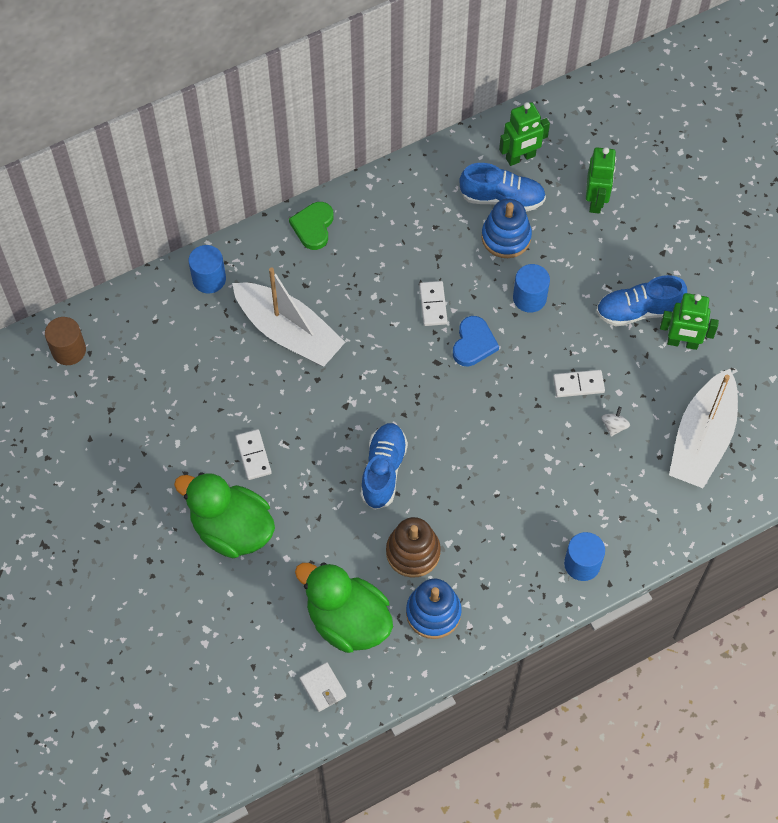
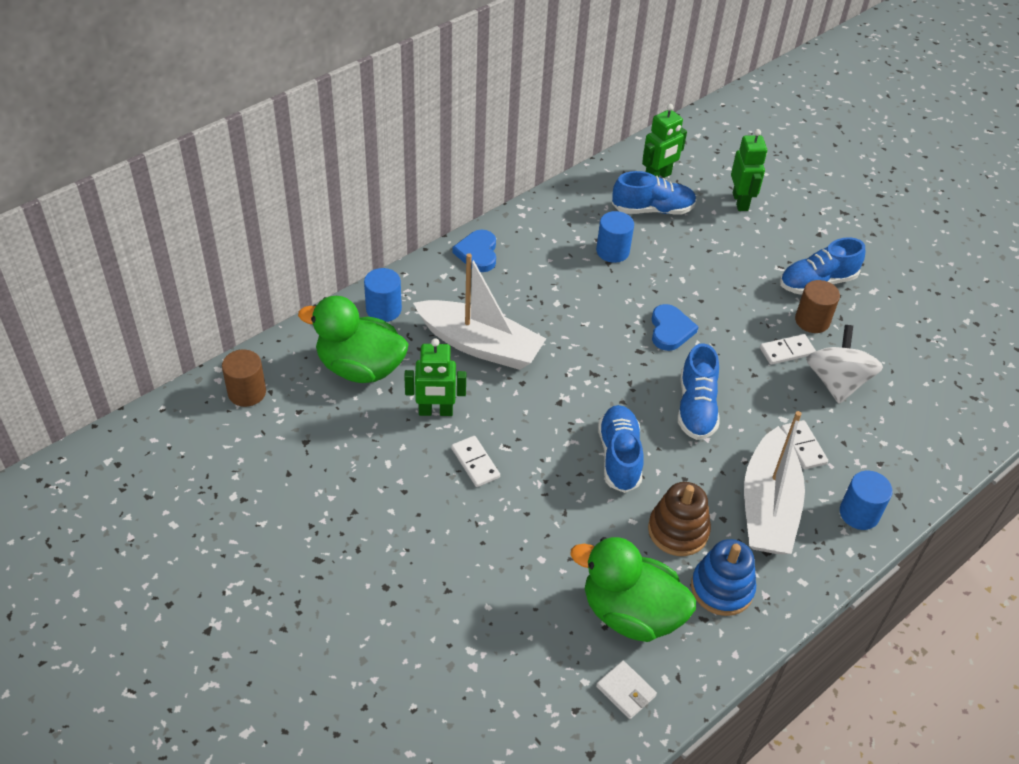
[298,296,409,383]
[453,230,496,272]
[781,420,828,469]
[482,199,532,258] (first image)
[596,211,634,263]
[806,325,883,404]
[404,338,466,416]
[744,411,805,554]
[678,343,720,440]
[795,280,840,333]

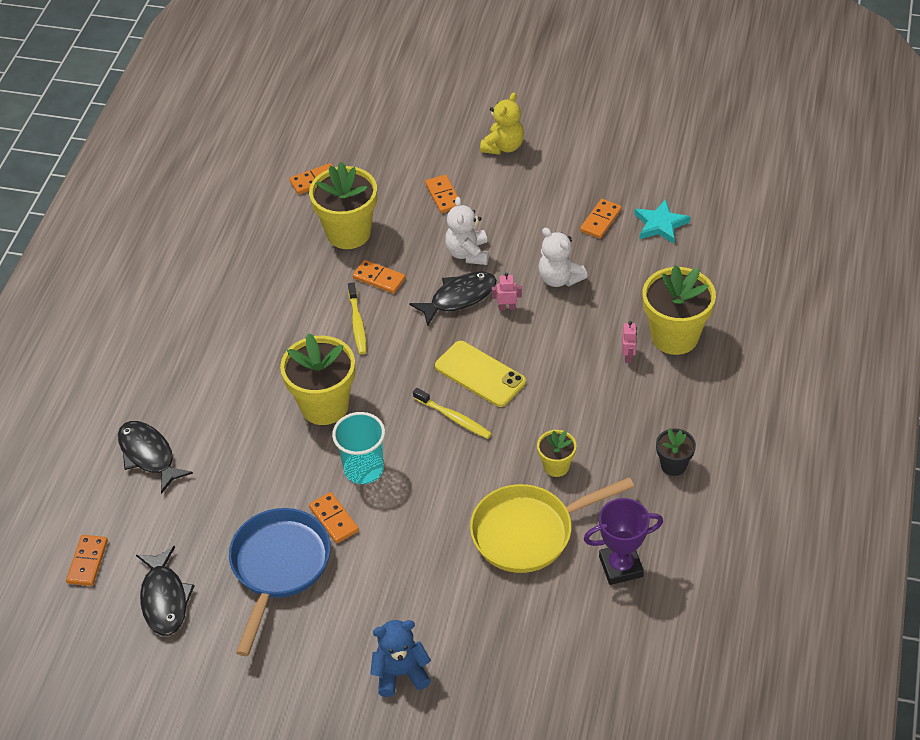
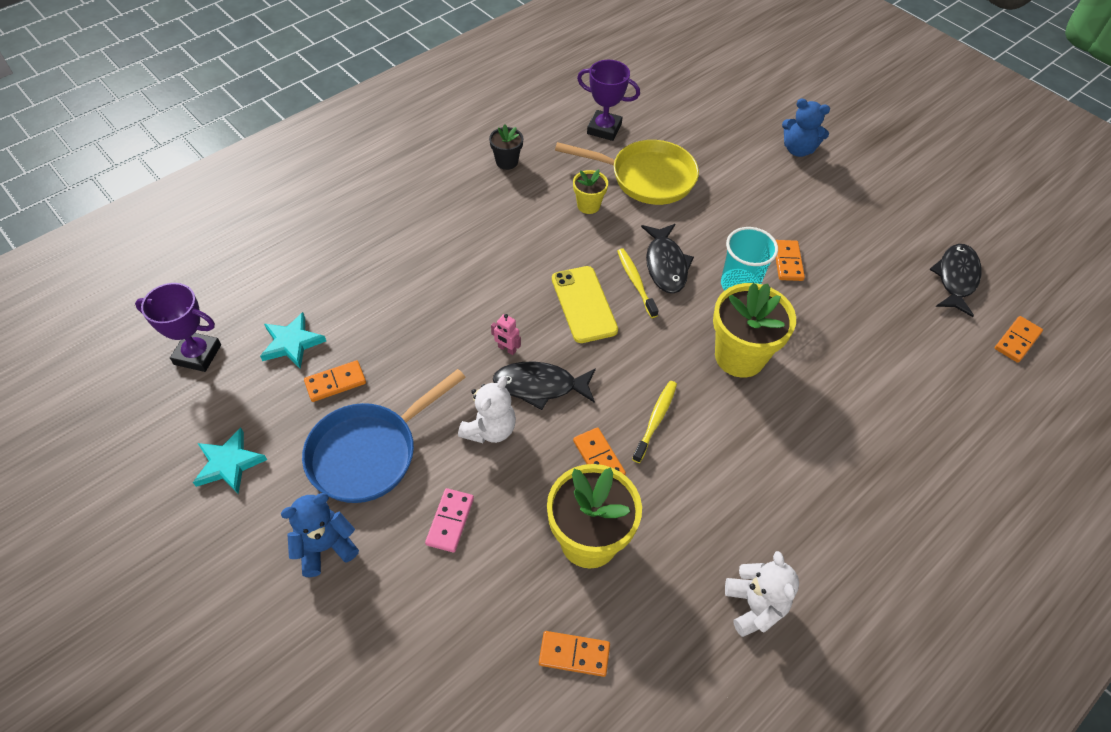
[641,224,694,294]
[302,369,466,503]
[425,488,474,553]
[281,493,359,577]
[725,551,799,637]
[622,321,637,363] (first image)
[643,265,716,355] (first image)
[135,283,221,372]
[193,428,267,494]

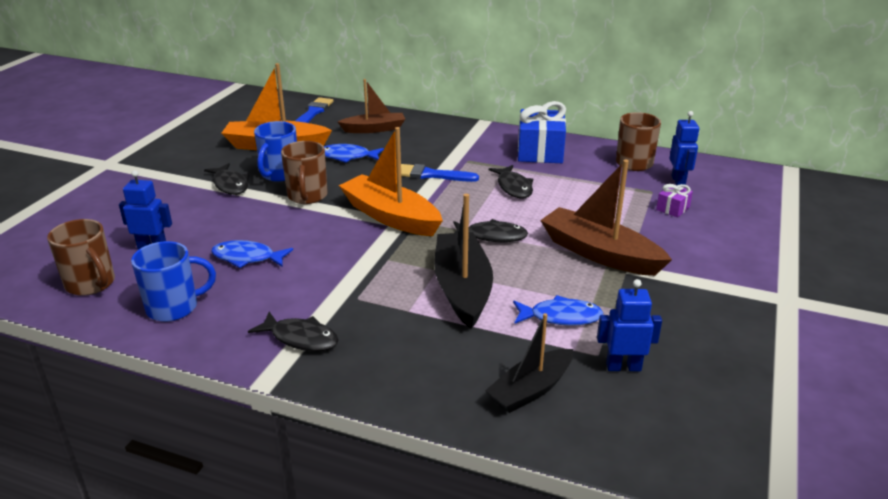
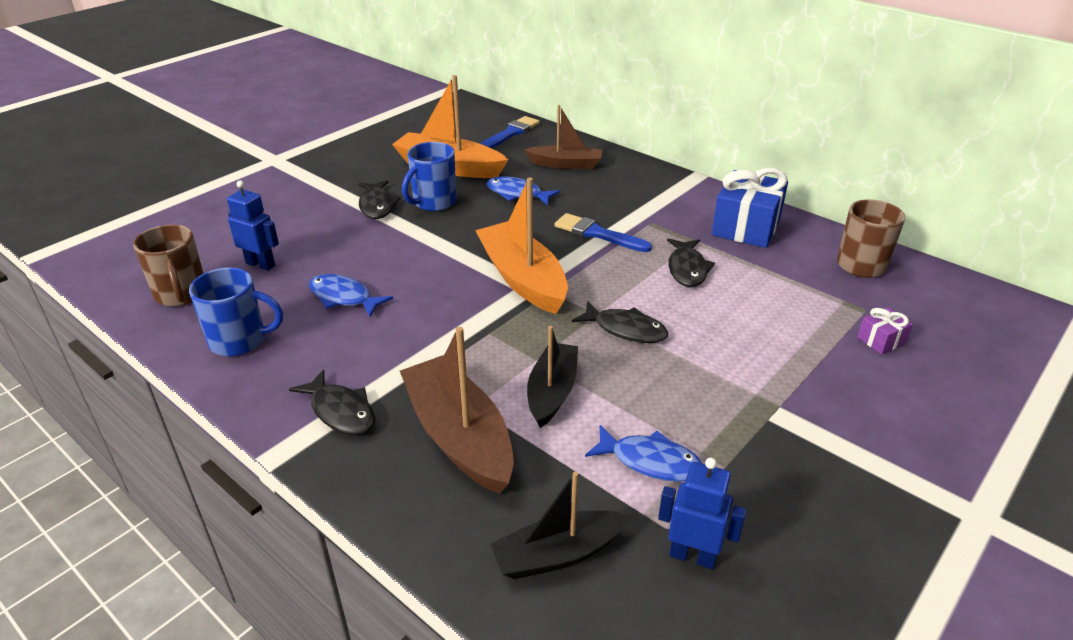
[281,141,328,204] (first image)
[527,326,578,428]
[400,327,514,494]
[670,111,699,185] (first image)

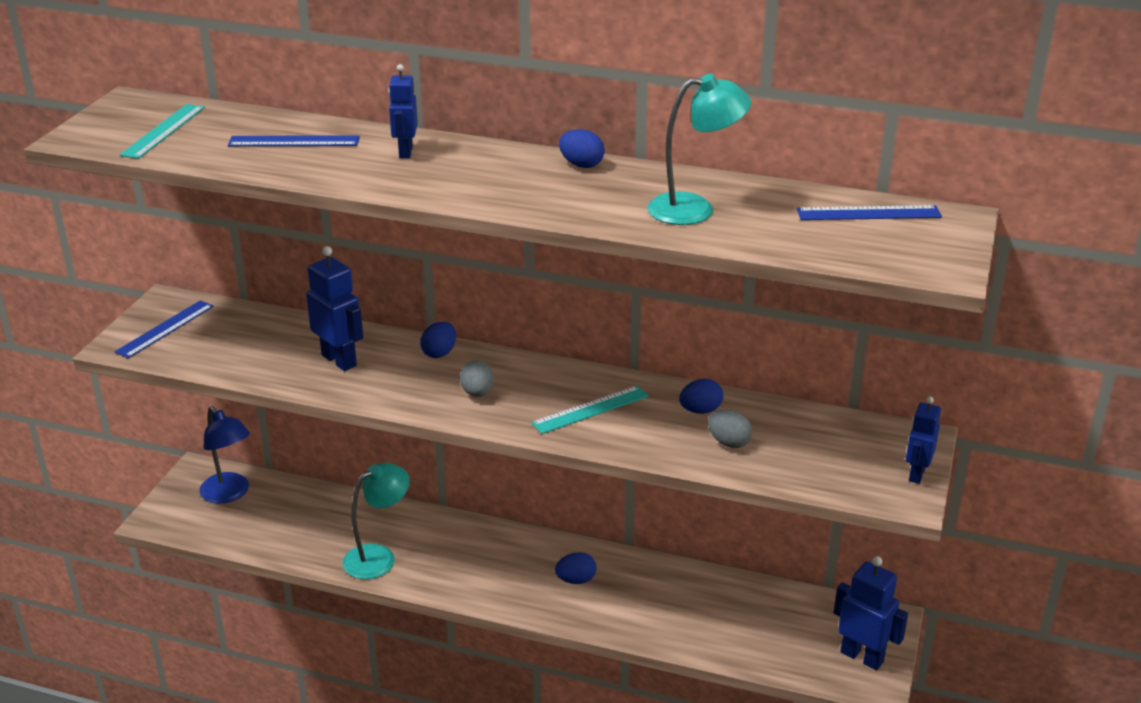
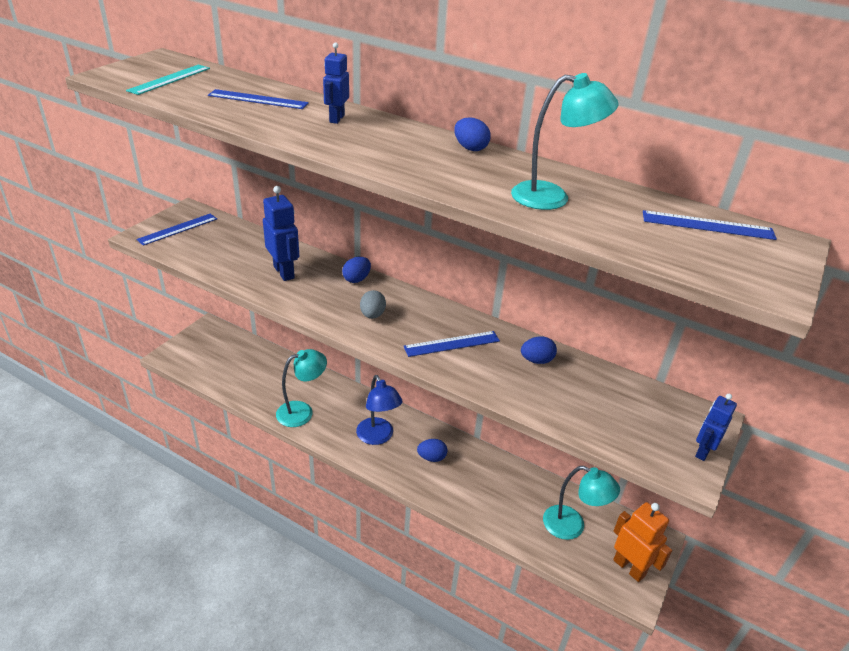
[356,375,403,445]
[403,331,500,357]
[708,410,753,448] (first image)
[613,502,672,582]
[543,466,620,540]

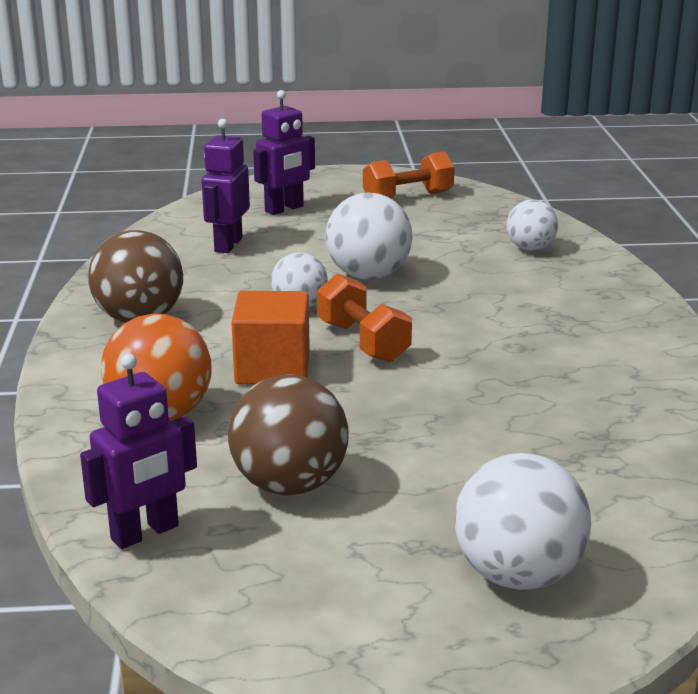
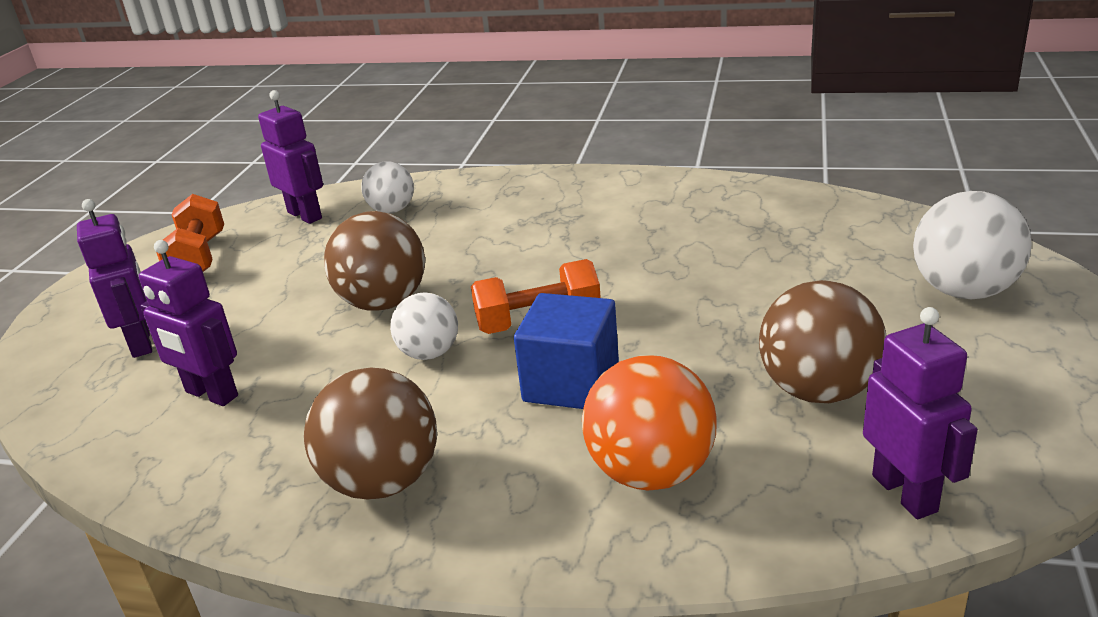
[514,293,619,409]
[324,211,425,311]
[258,90,323,224]

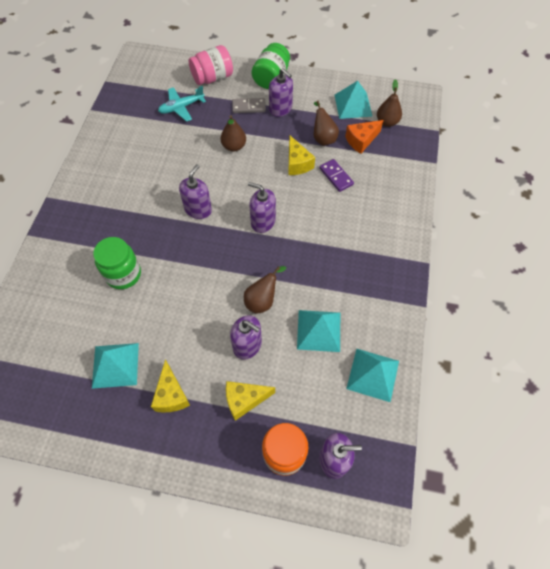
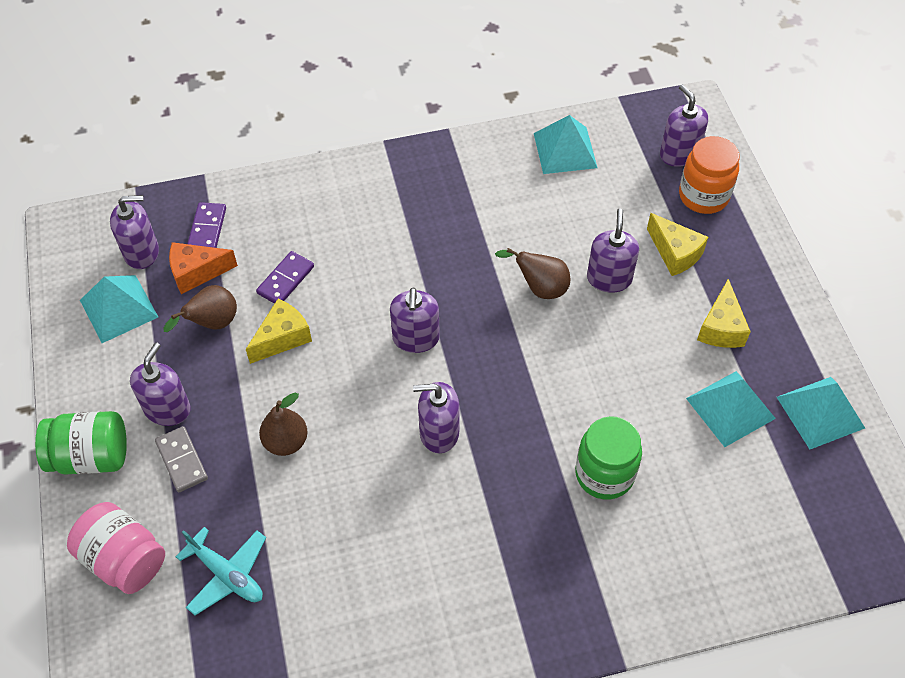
[697,279,751,348]
[777,377,865,449]
[169,242,238,294]
[110,195,159,269]
[187,202,226,248]

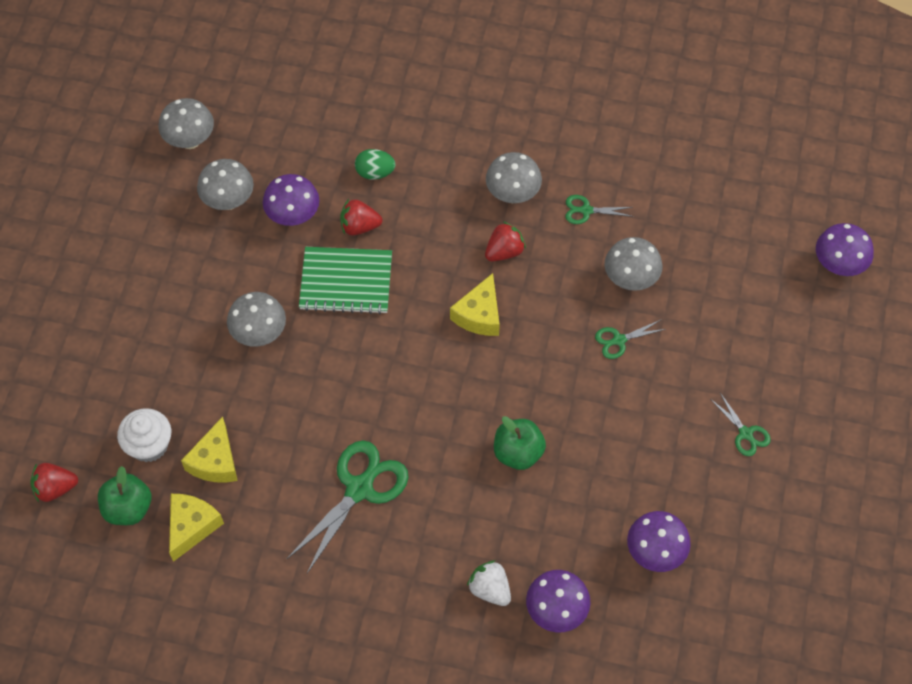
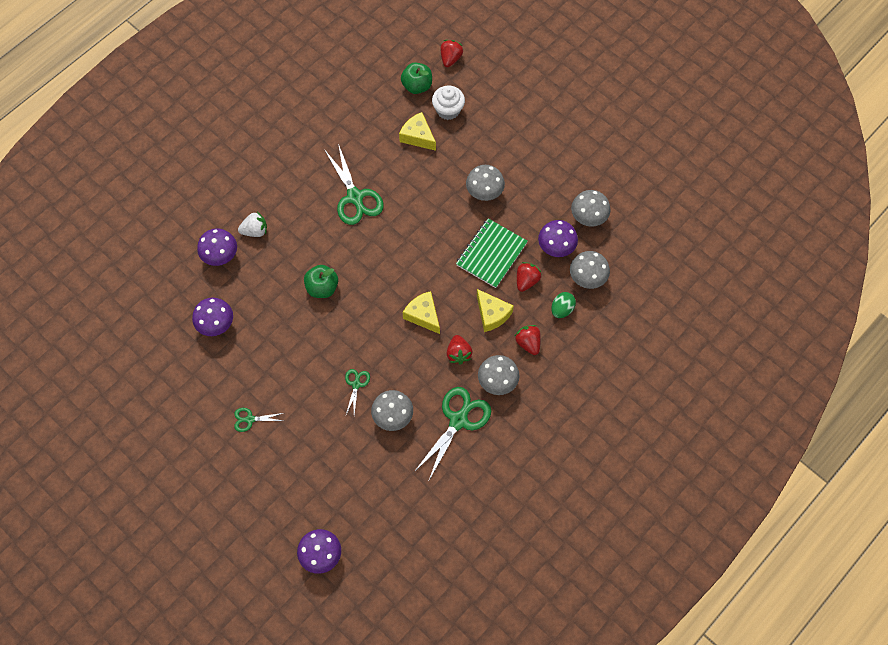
[570,251,610,289]
[477,289,514,332]
[414,387,491,482]
[515,325,541,355]

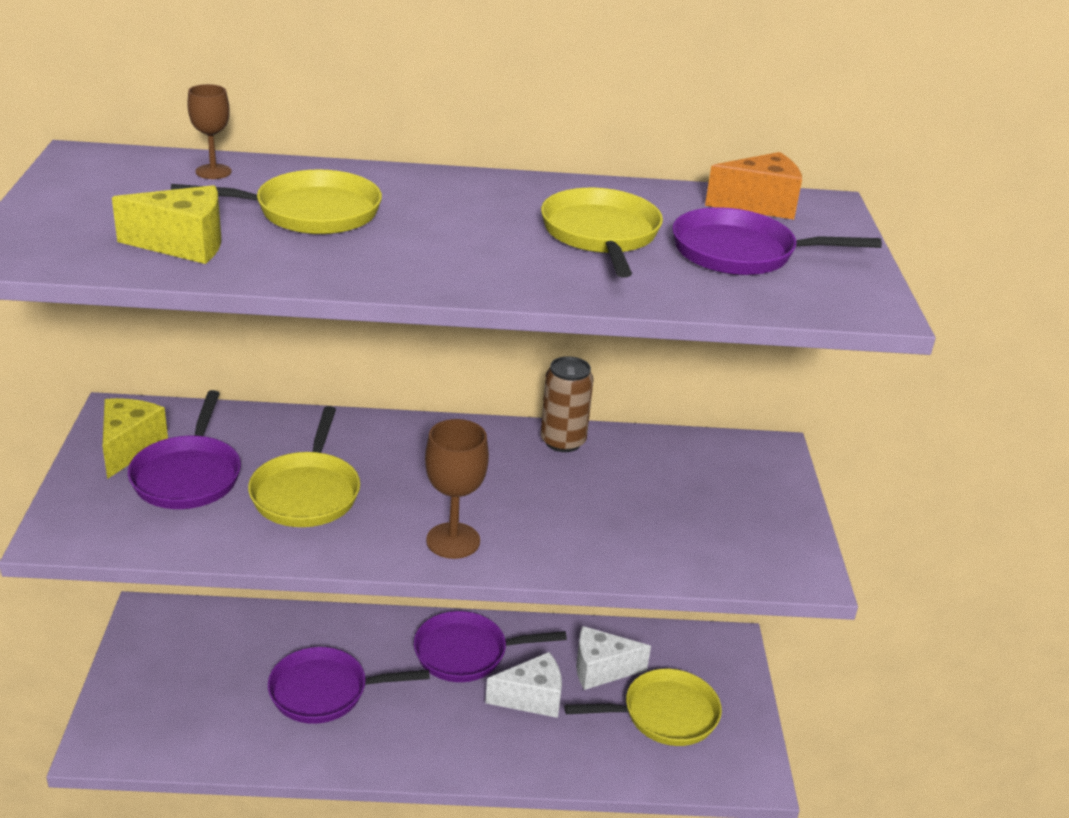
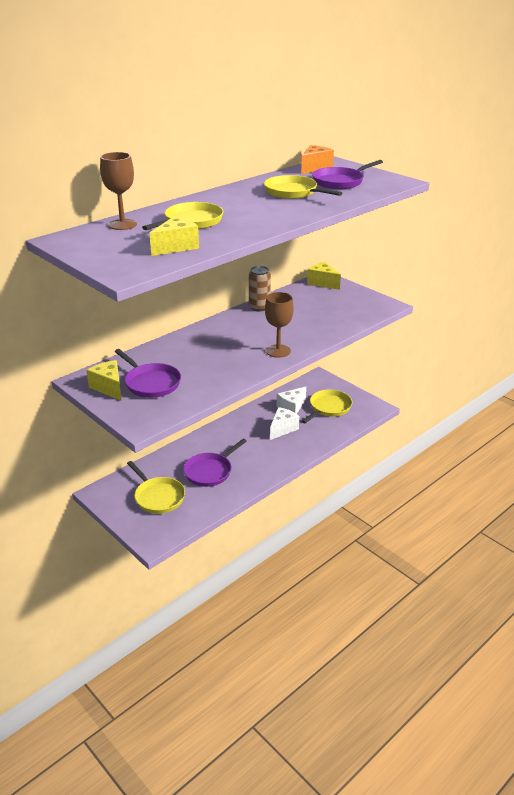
[100,152,137,230]
[127,461,185,514]
[414,611,567,682] (first image)
[307,262,341,290]

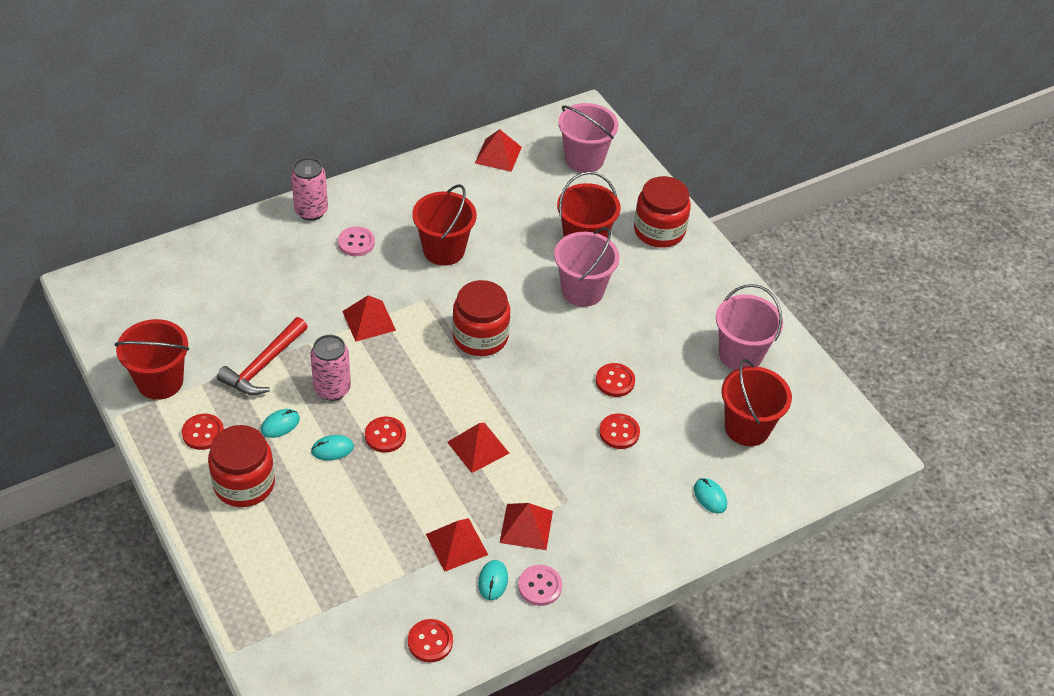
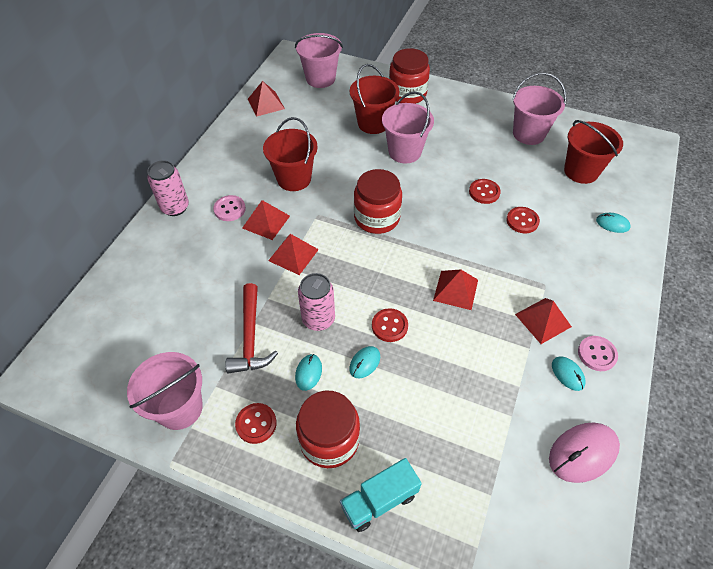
[127,352,203,430]
[549,423,620,483]
[242,200,290,240]
[340,458,422,532]

